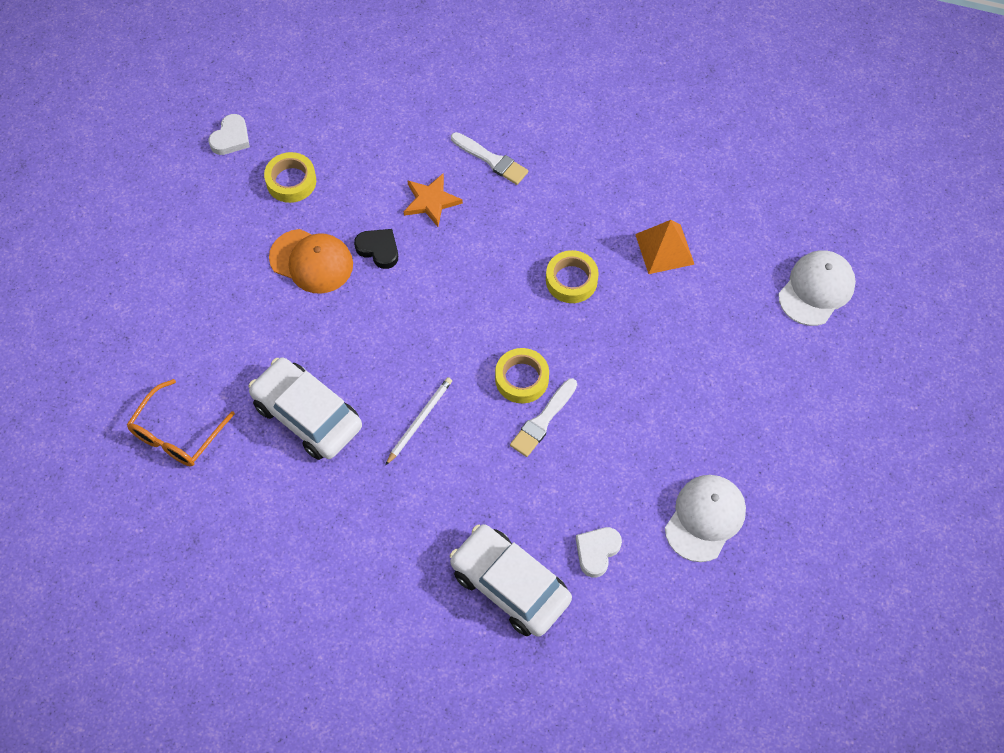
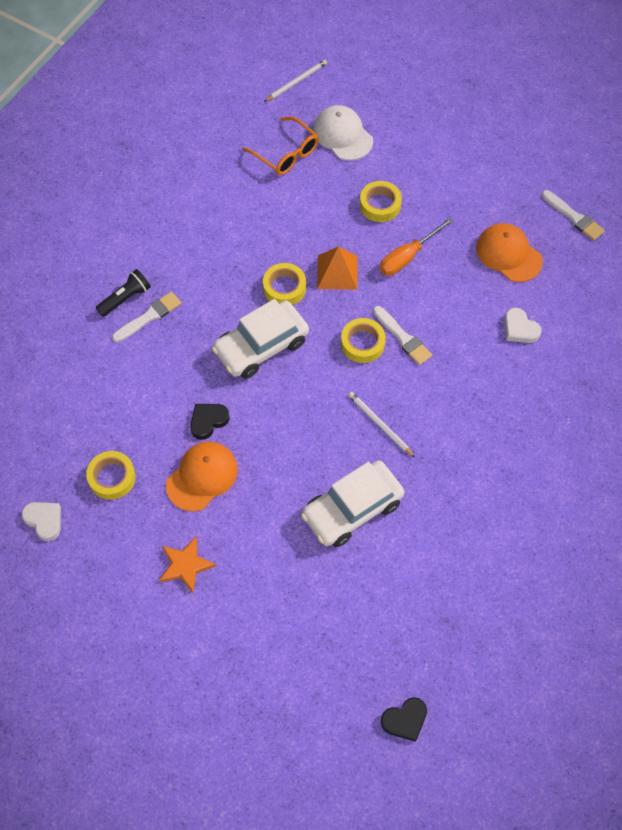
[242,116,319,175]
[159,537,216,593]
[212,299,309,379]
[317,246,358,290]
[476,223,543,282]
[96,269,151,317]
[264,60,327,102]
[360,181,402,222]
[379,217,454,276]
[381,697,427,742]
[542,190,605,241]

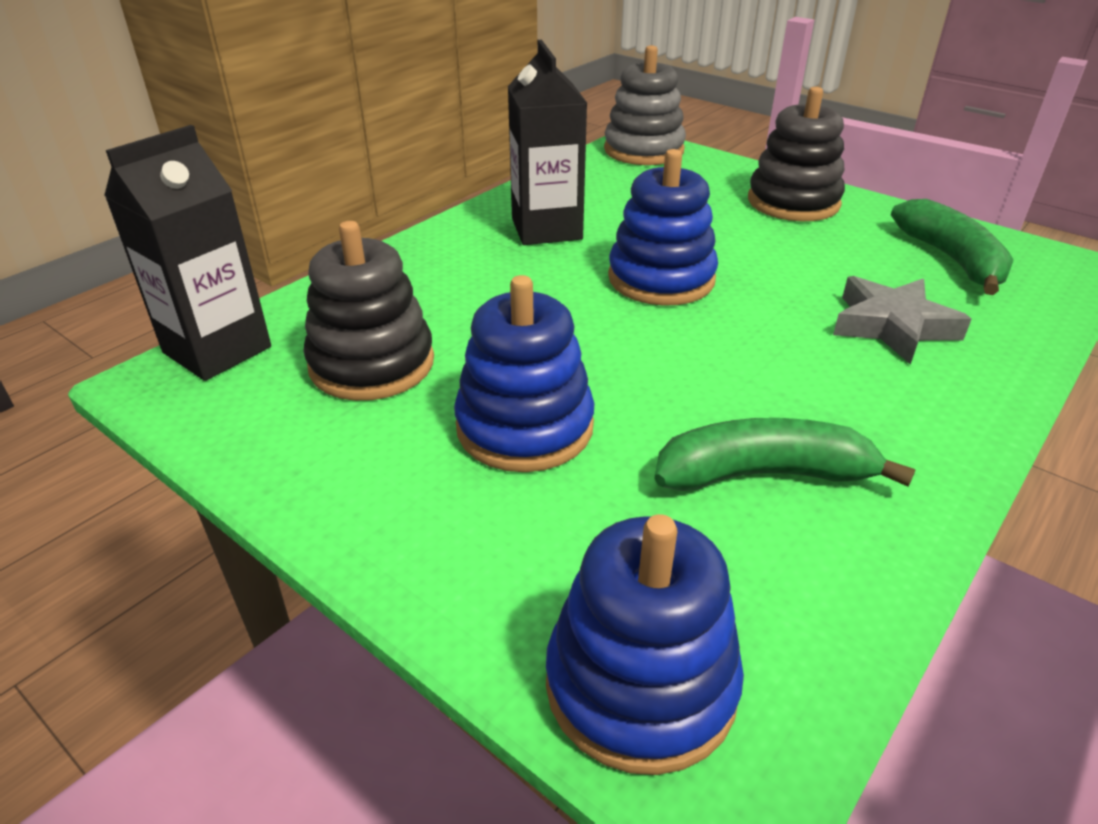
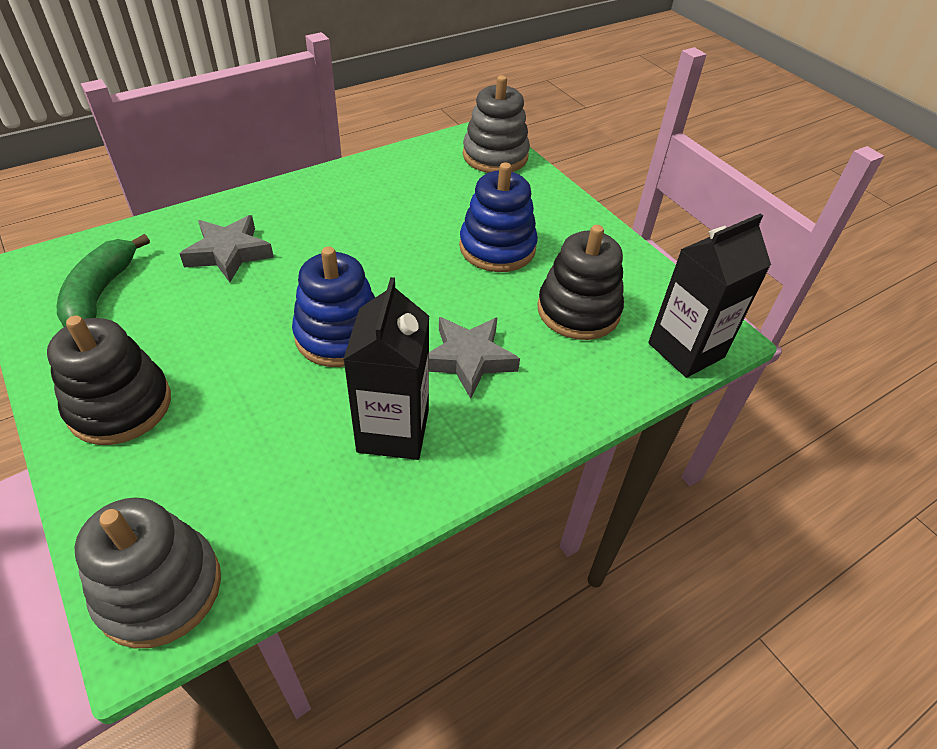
[463,75,530,173]
[654,418,916,491] (first image)
[429,317,520,399]

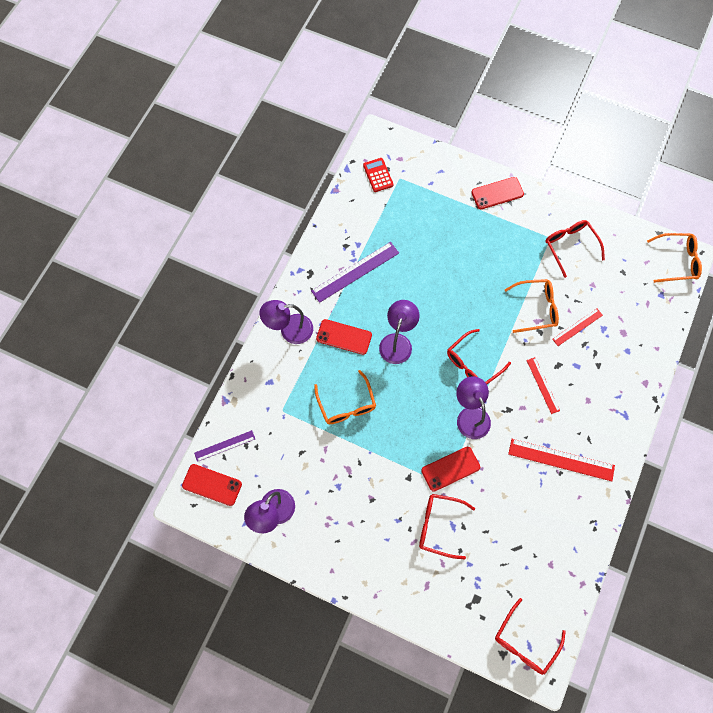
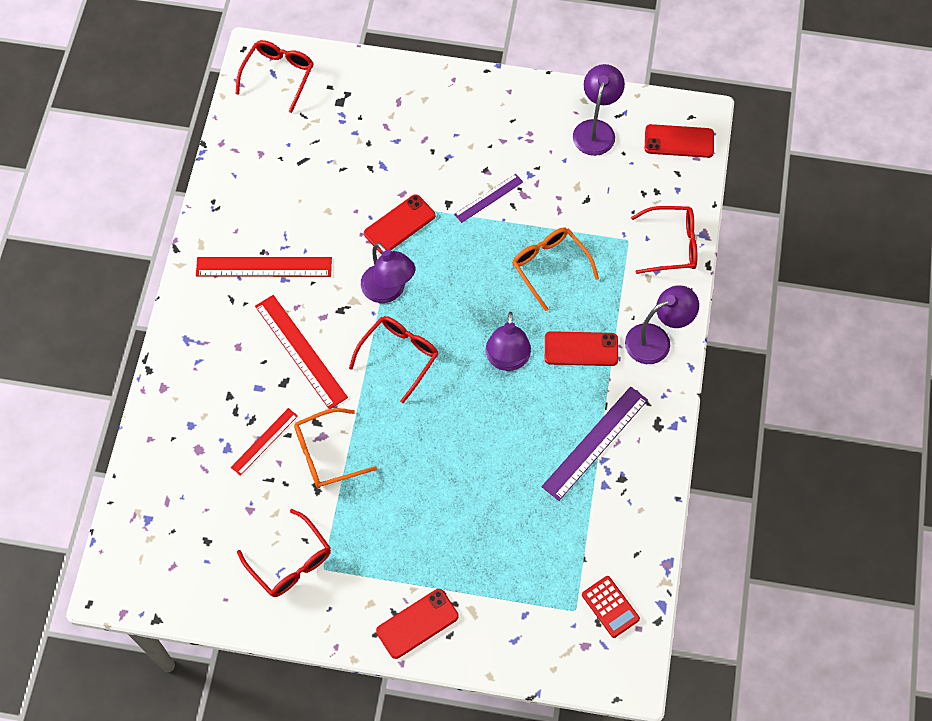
[454,174,523,223]
[631,206,697,274]
[255,295,348,409]
[647,233,702,283] (first image)

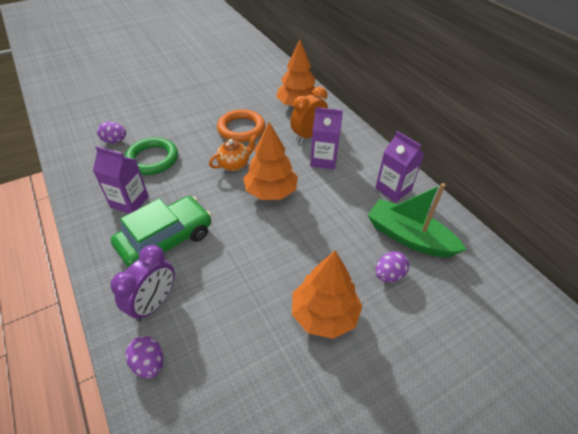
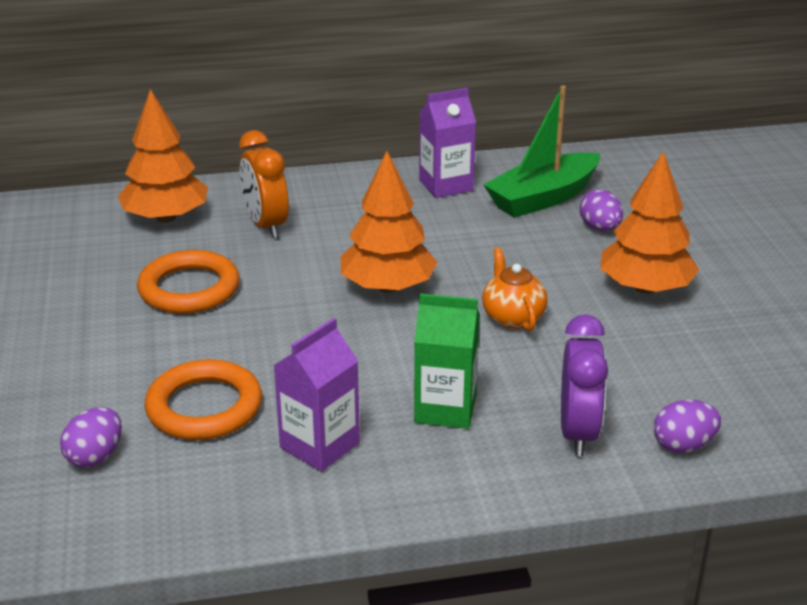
[561,314,608,456]
[414,293,480,429]
[144,359,262,440]
[482,248,548,331]
[310,107,343,170] (first image)

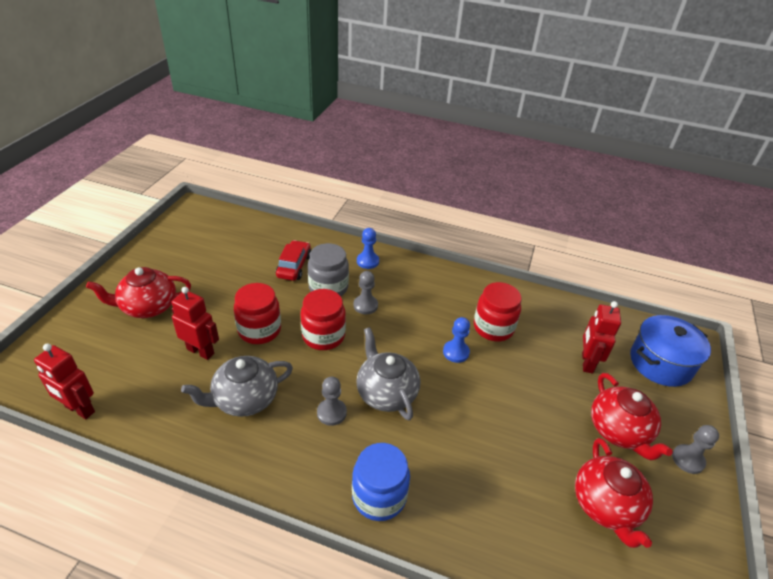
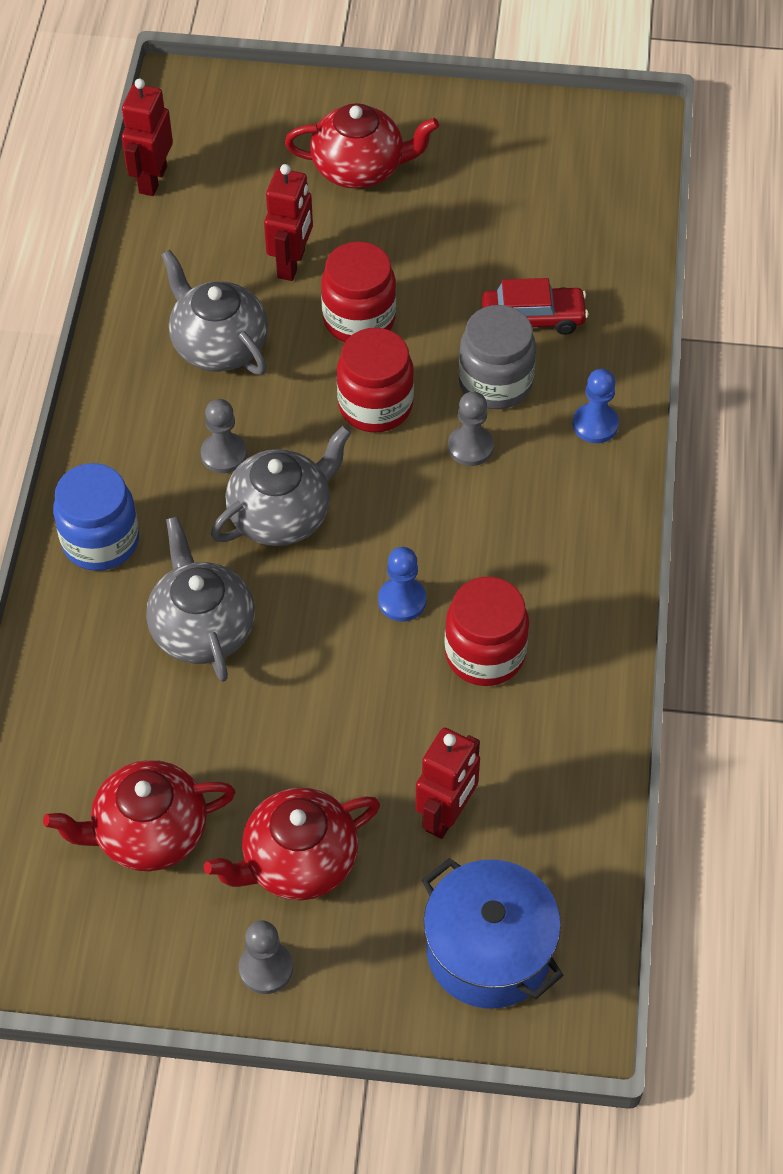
[285,103,439,189]
[415,727,480,839]
[146,516,255,682]

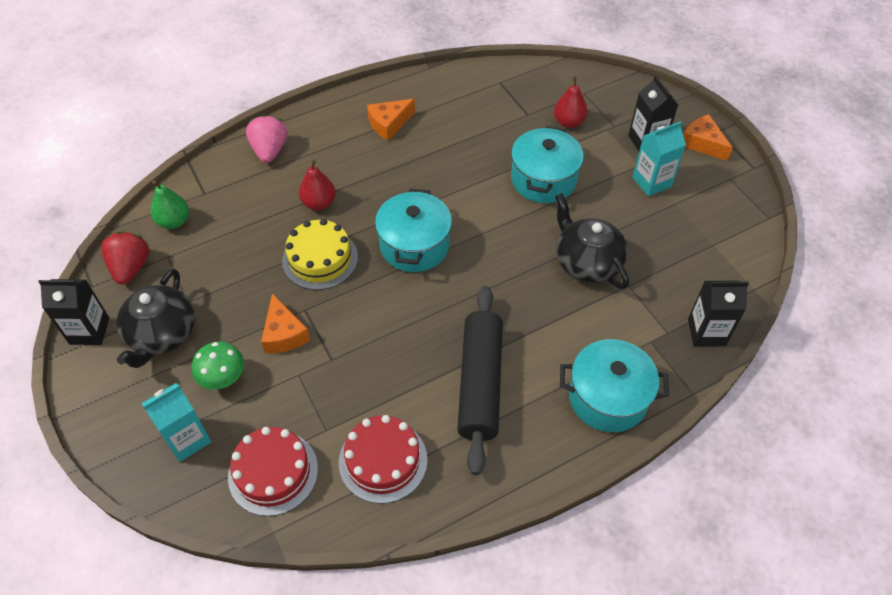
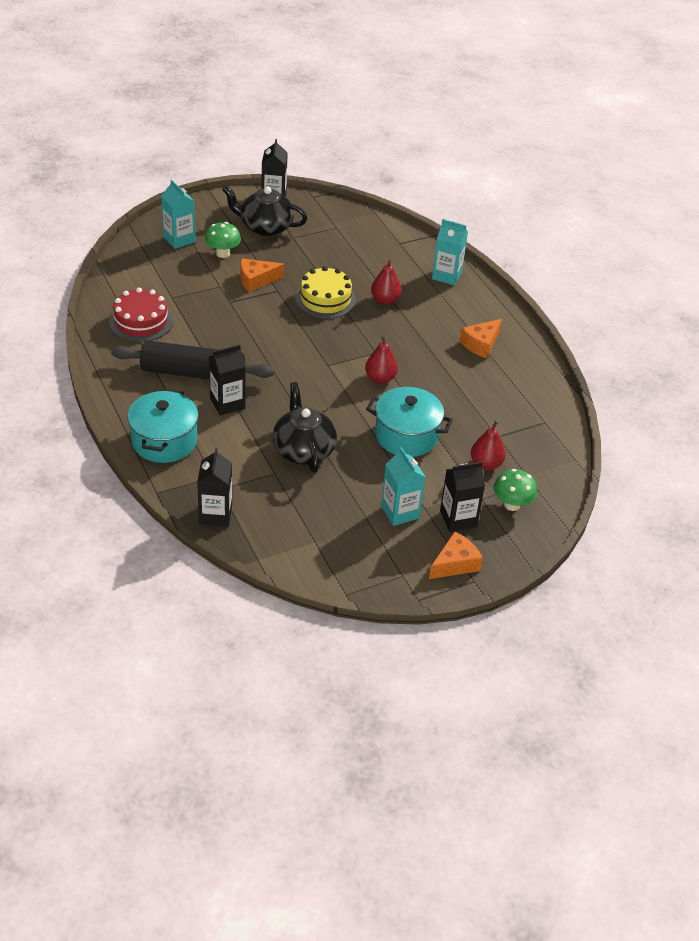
[101,231,150,284] (first image)
[151,180,189,229] (first image)
[228,427,318,516] (first image)
[432,219,468,285]
[460,319,502,358]
[375,189,452,272] (first image)
[272,382,337,473]
[209,345,246,415]
[365,336,398,384]
[494,469,537,511]

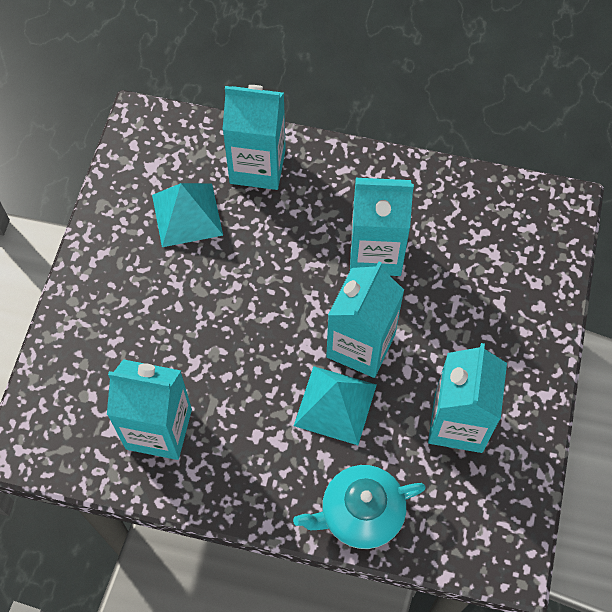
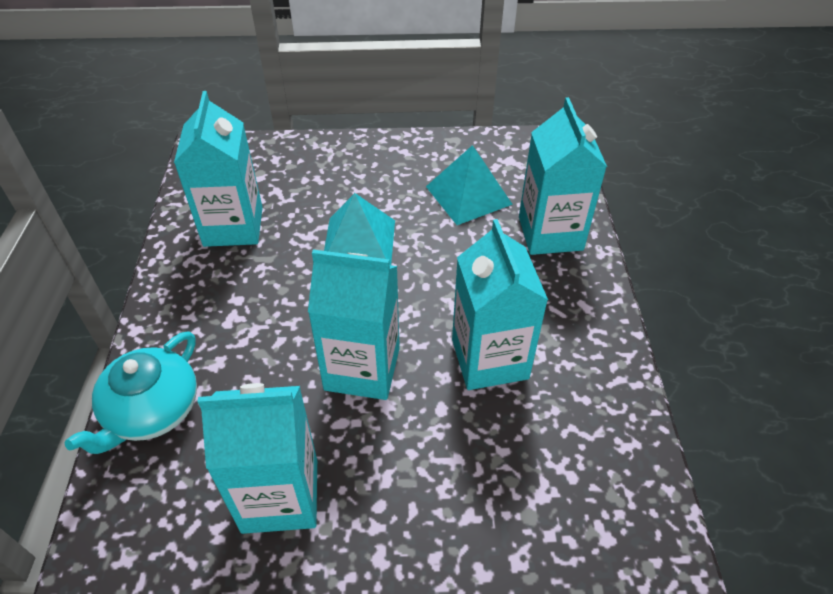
[64,331,197,454]
[324,193,395,265]

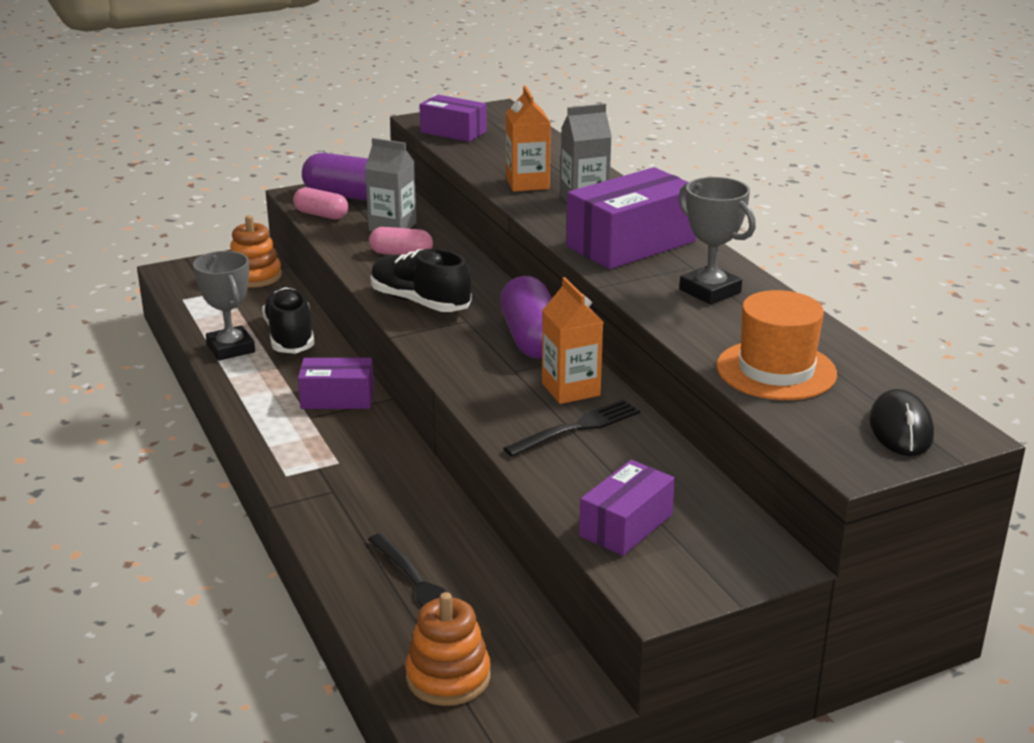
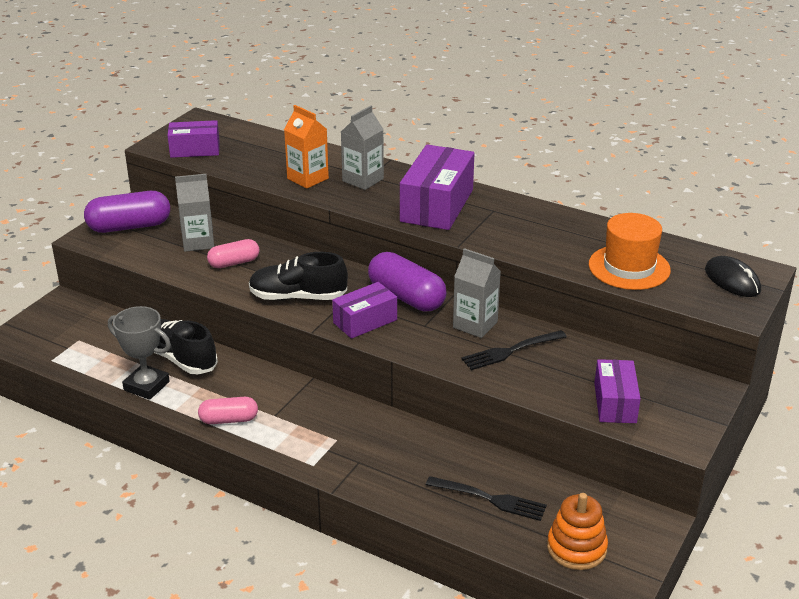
[230,215,282,288] (first image)
[198,397,258,424]
[332,282,397,339]
[461,330,567,370]
[453,248,501,338]
[679,177,756,304] (first image)

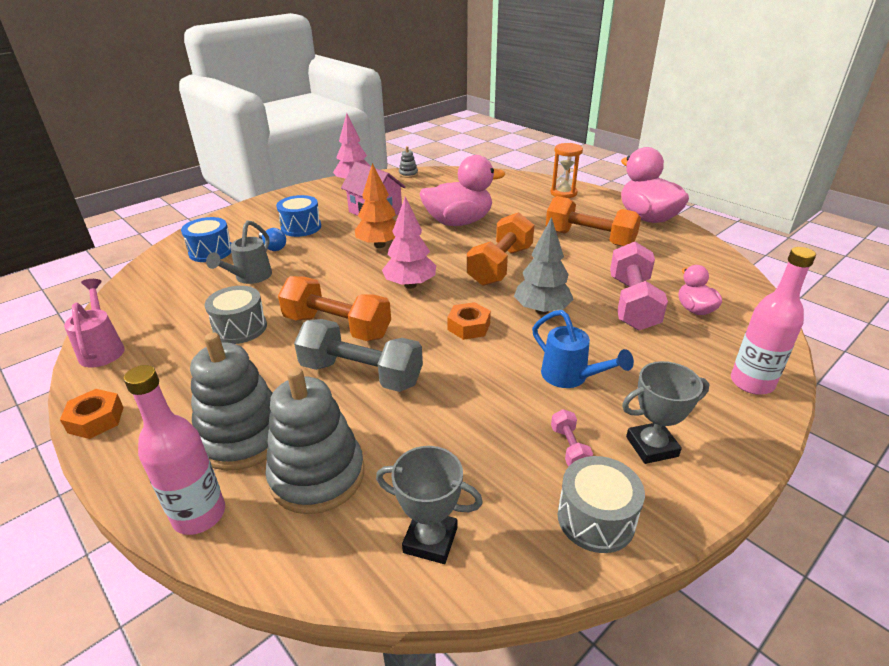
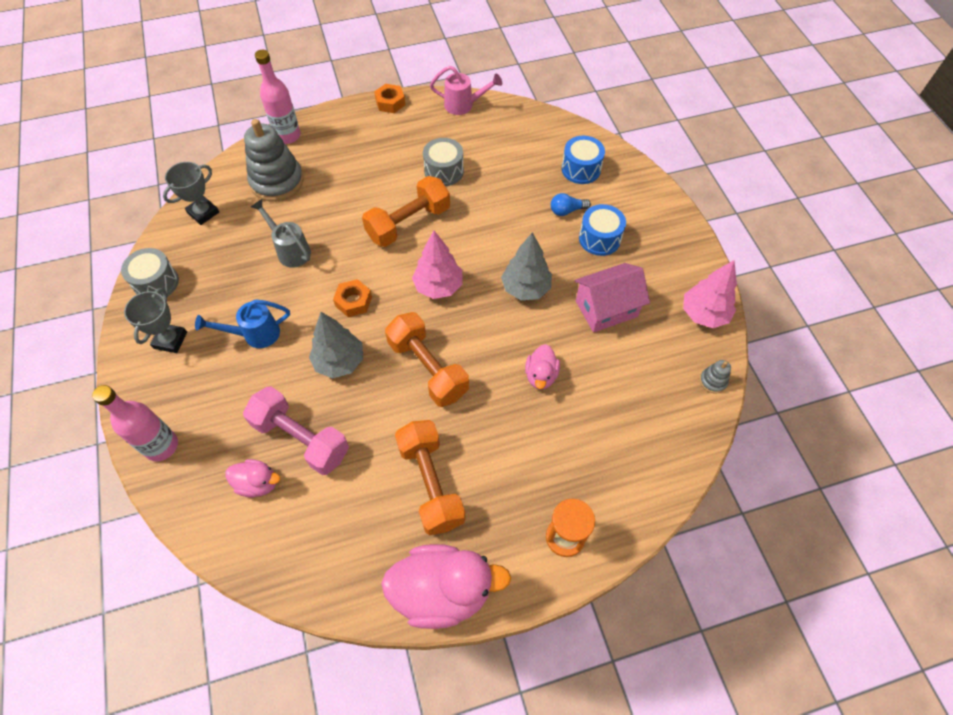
[190,332,272,471] (first image)
[251,199,311,268]
[294,319,423,392] (first image)
[501,232,552,300]
[525,344,560,389]
[395,420,466,535]
[551,409,593,466] (first image)

